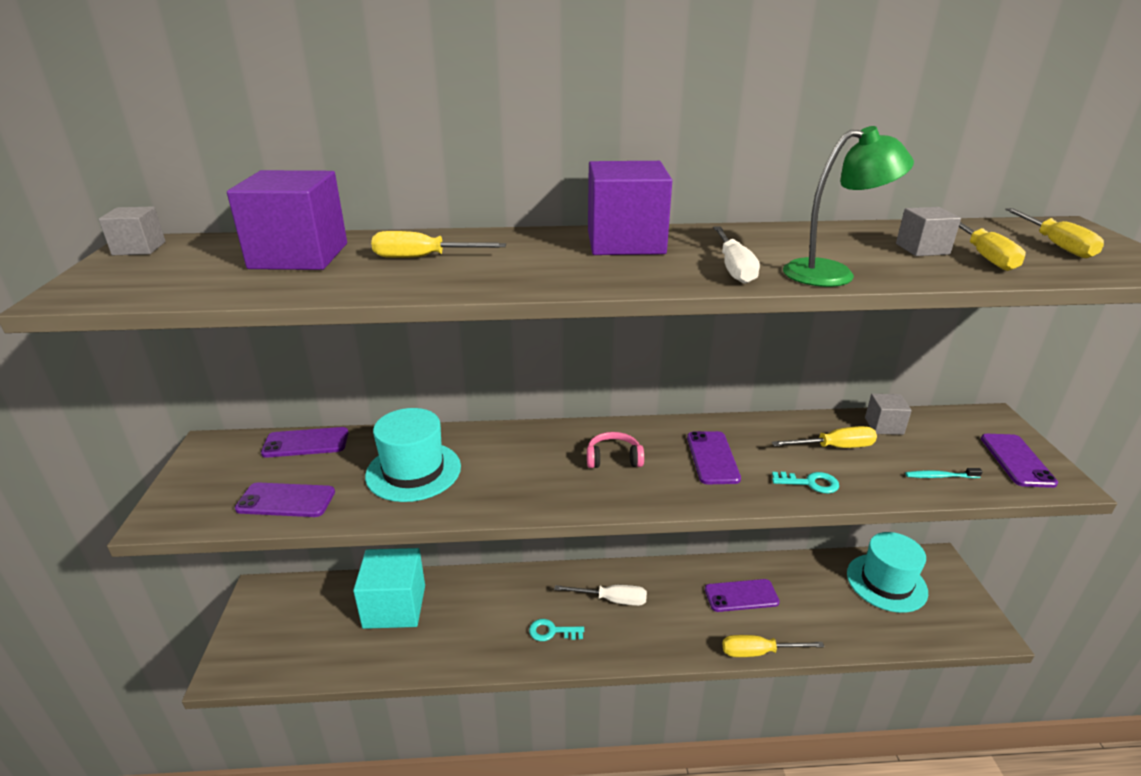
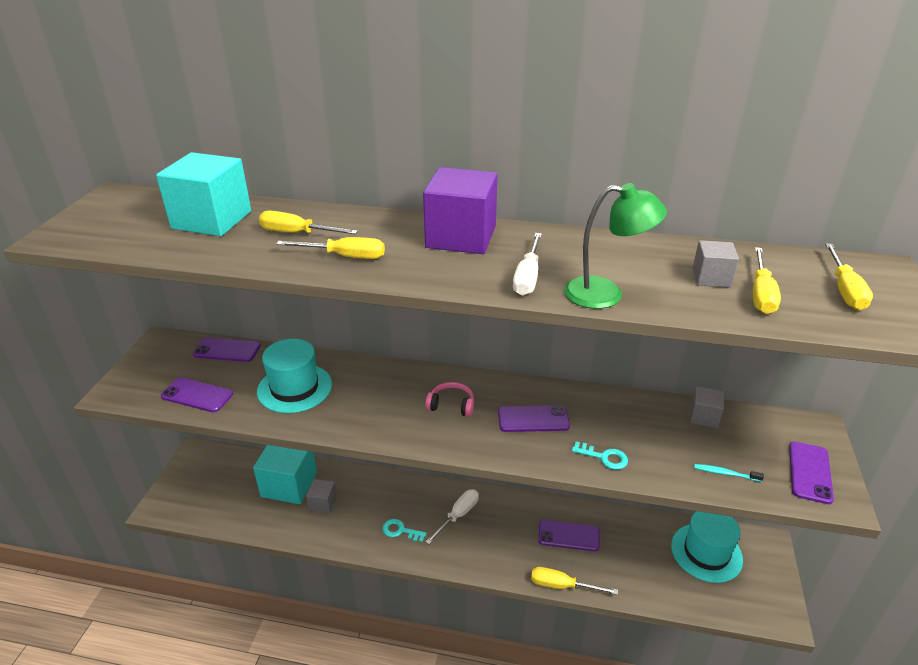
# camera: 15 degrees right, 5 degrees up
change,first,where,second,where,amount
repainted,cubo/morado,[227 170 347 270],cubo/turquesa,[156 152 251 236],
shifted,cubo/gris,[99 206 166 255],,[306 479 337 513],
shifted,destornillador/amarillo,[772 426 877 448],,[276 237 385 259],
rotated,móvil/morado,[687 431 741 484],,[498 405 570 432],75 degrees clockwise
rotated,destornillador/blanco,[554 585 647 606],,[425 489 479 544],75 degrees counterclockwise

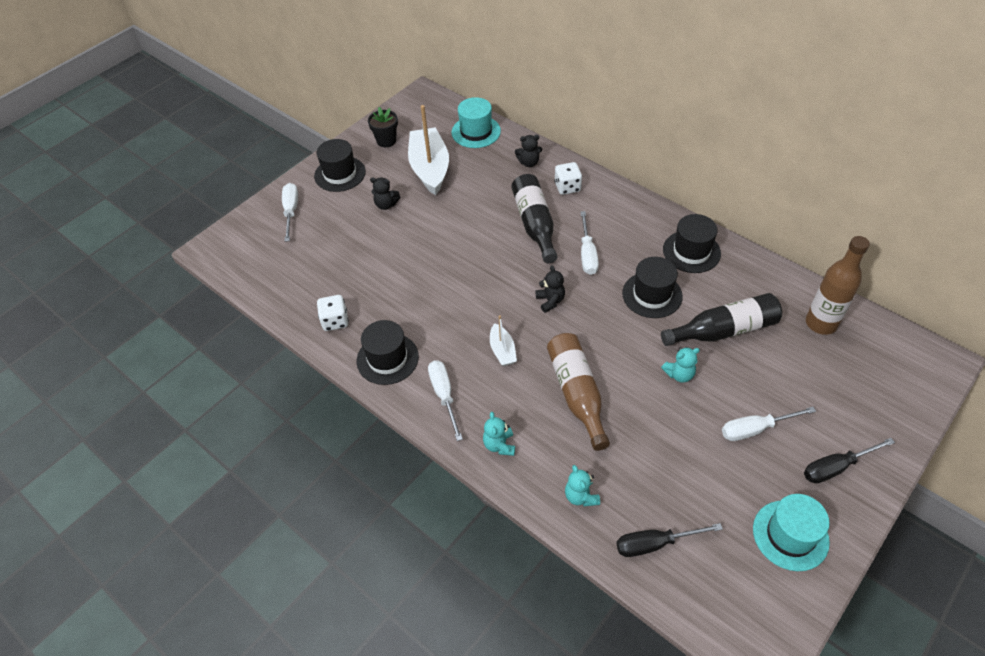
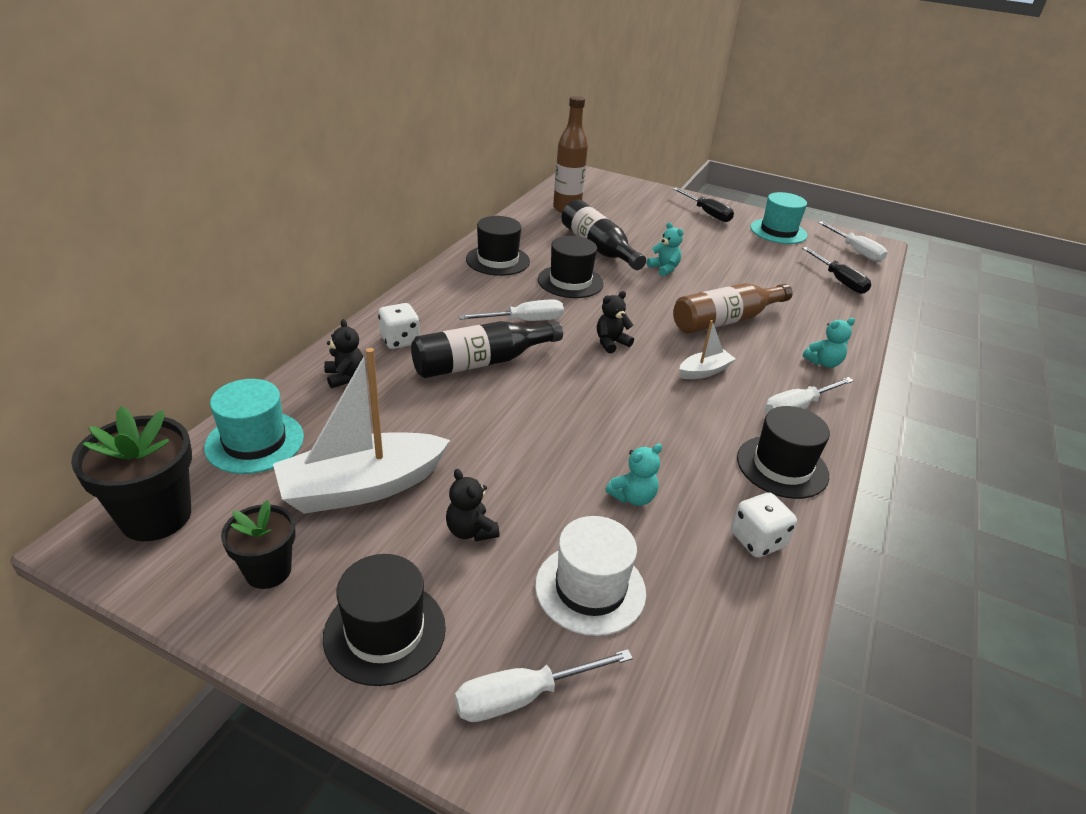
# camera: 110 degrees left, 15 degrees down
change,first,where,second,where,amount
rotated,osito/negro,[370 177 400 210],,[446 469 500 541],150 degrees clockwise
shifted,destornillador/blanco,[722 407 816 441],,[818 221 888 262],
shifted,osito/turquesa,[565 465 600 507],,[605 443 662 506],
new,,,maceta/negro,[71 406 192 541],
new,,,sombrero/blanco,[535 516 646 636],

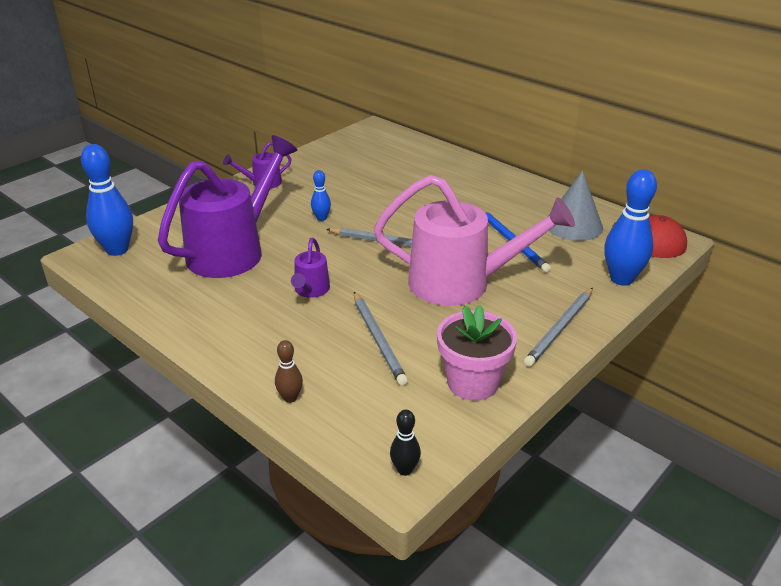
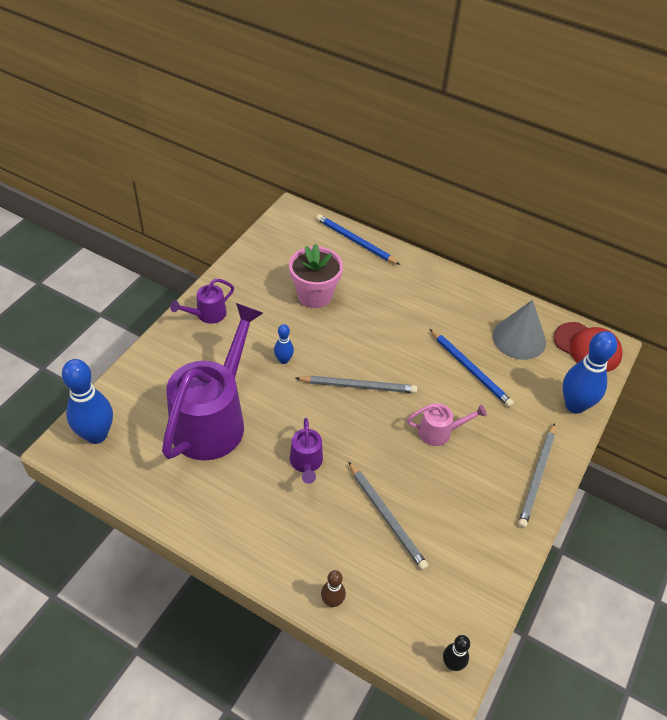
# camera: 15 degrees left, 15 degrees up
change,first,where,second,where,amount
scaled,regadera/rosa,[374 175 575 306],,[407 403 487 446],x0.44
shifted,maceta/rosa,[437 305 517 401],,[289 244 343 308],
new,,,lápiz/azul,[316 214 400 265],

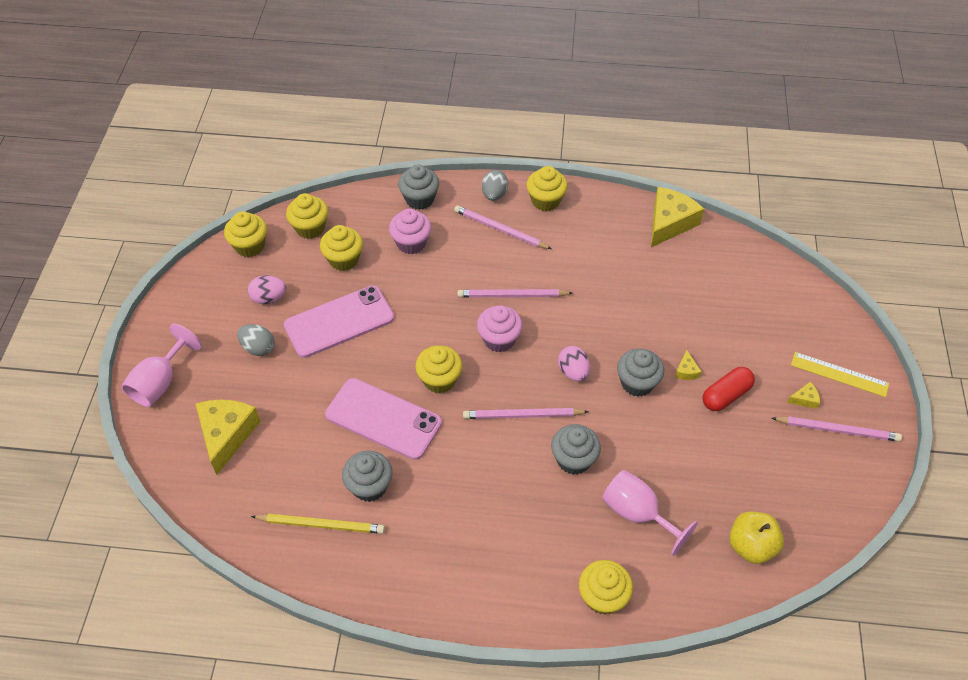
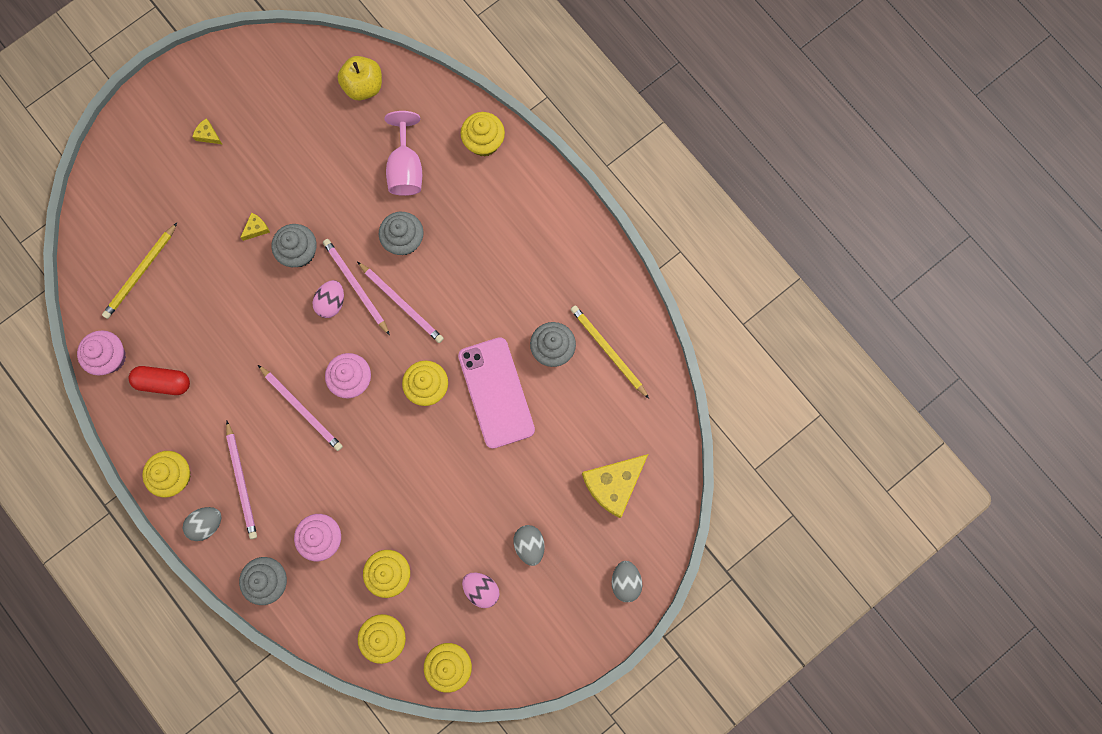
# camera: 135 degrees left, 25 degrees up
change,first,where,second,where,amount
swapped,queso/amarillo,[651 187 704 247],magdalena/rosa,[77 330 126 376],
gone,móvil/rosa,[284 286 394 358],,,
swapped,copa/rosa,[121 324 202 407],huevo/gris,[612 561 642 602],
gone,regla/amarillo,[791 352 889 397],,,
shifted,cápsula/rojo,[703 367 755 411],,[129 366 190 395],
shifted,lápiz/rosa,[772 416 902 442],,[323 239 390 335],
new,,,lápiz/amarillo,[102 223 177 319],

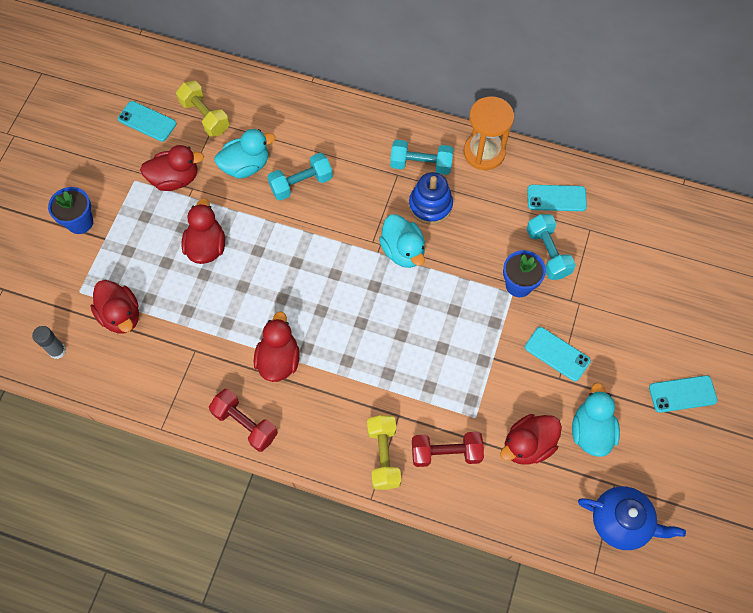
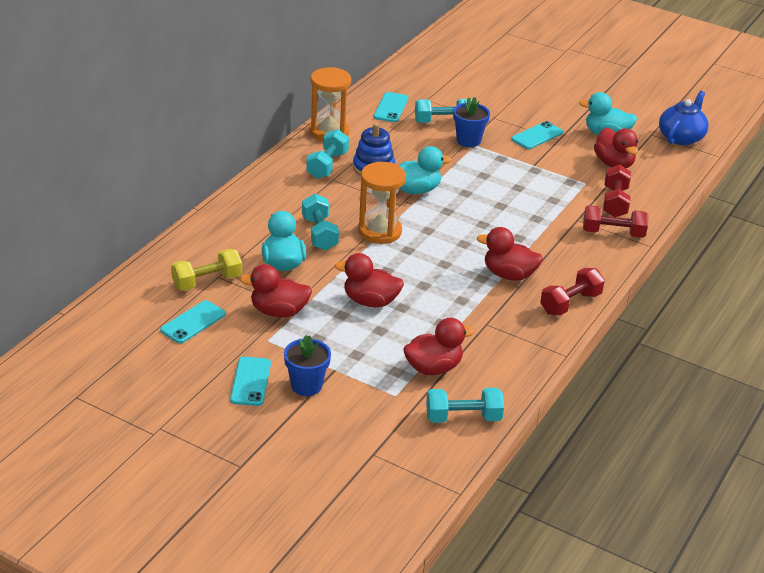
# camera: 80 degrees left, 30 degrees down
change,first,where,second,where,amount
rotated,pato/rojo,[140 145 204 191],,[240 264 312 317],90 degrees counterclockwise
swapped,barra de pegamento/gris,[32 326 66 359],mancuerna/turquesa,[426 388 504 423],
shifted,móvil/turquesa,[649 375 718 413],,[230 357 271 406],
repainted,mancuerna/amarillo,[367 415 401 490],mancuerna/rojo,[583 205 649 238],
new,,,reloj de arena/naranja,[358 162 406 244],

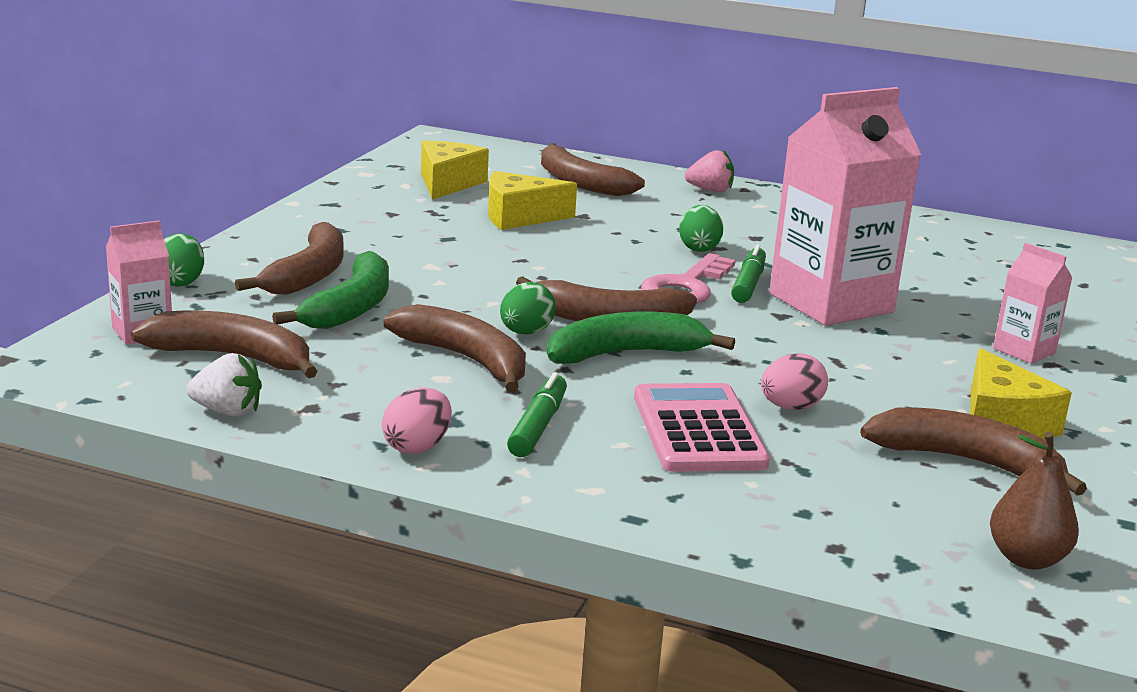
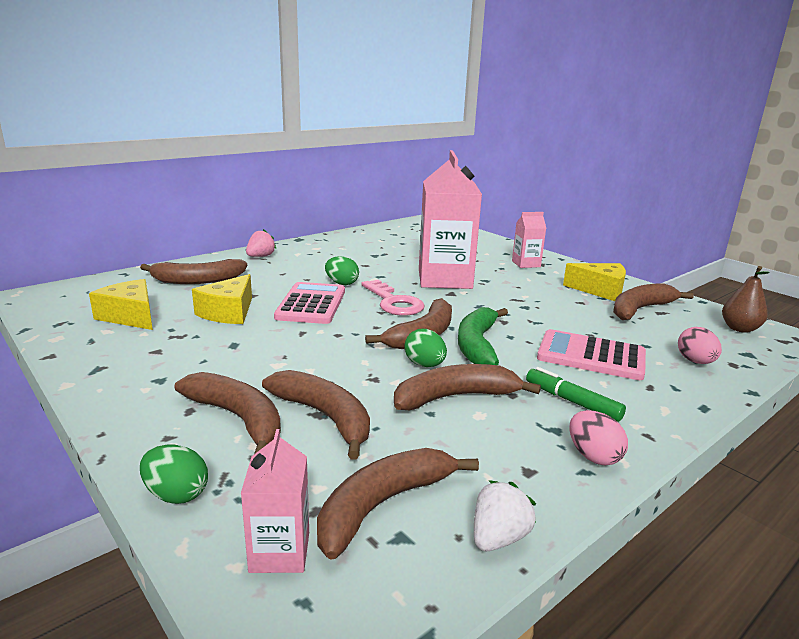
# camera: 60 degrees left, 0 degrees up
change,first,where,second,where,amount
gone,rotulador/verde,[731 245 766 303],,,
repainted,plátano/verde,[272 251 389 329],plátano/marrón,[262 370 370 460],
shifted,huevo/rosa,[761 353 828 410],,[678 327 722 364],
new,,,calculadora/rosa,[274 282 345 324],

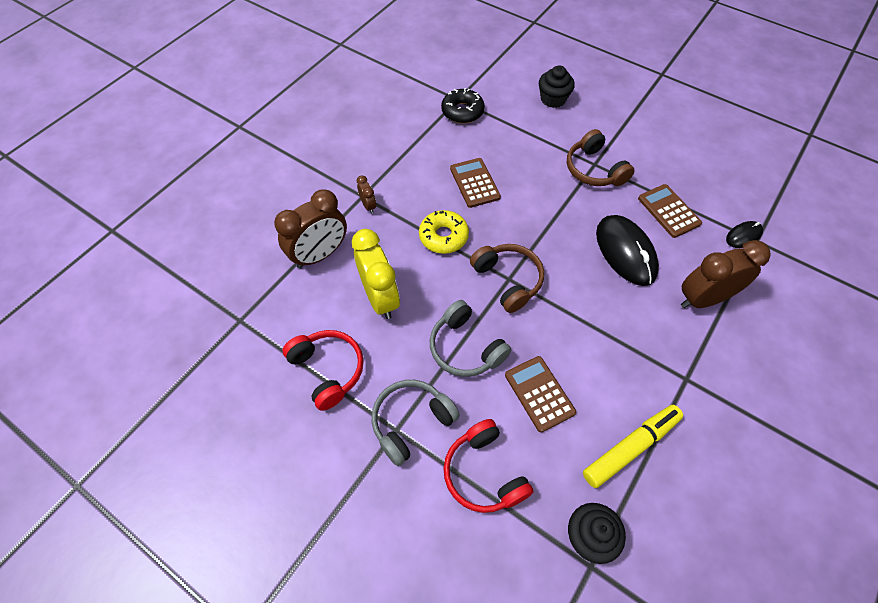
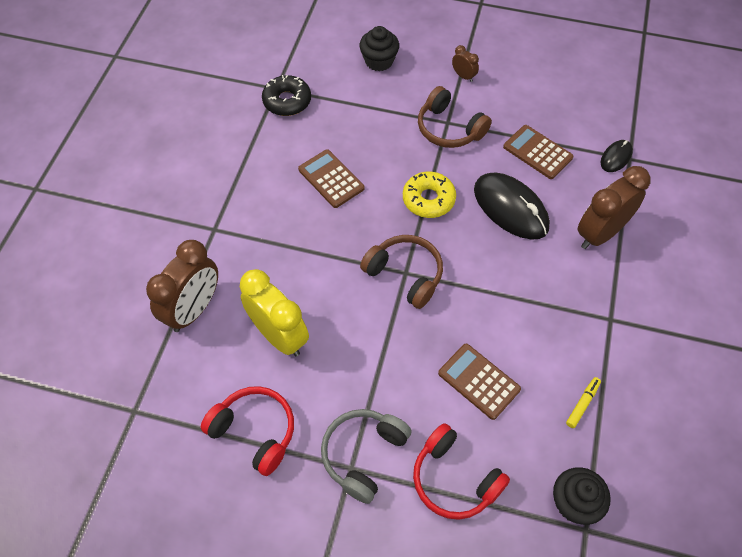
# camera: 20 degrees left, 0 degrees up
change,first,where,second,where,amount
shifted,despertador/marrón,[357 175 376 213],,[452 45 479 82],
shifted,rosquilla/amarillo,[419 210 469 254],,[403 172 456 218],
gone,auriculares/gris,[430 300 512 377],,,
scaled,rotulador/amarillo,[583 405 683 488],,[566 377 601 428],x0.48

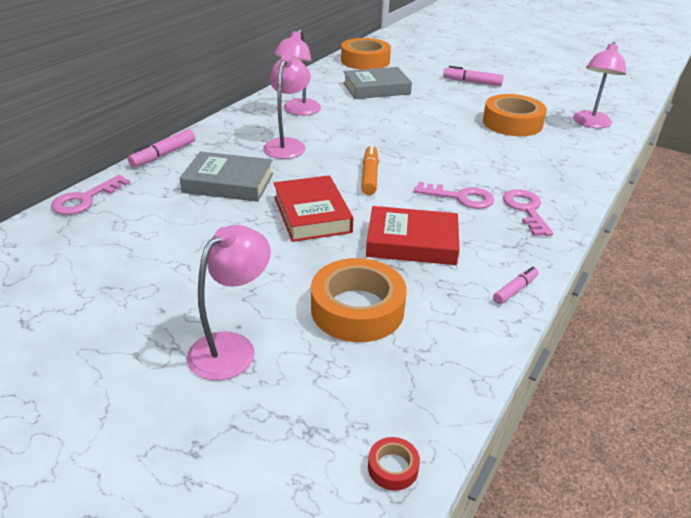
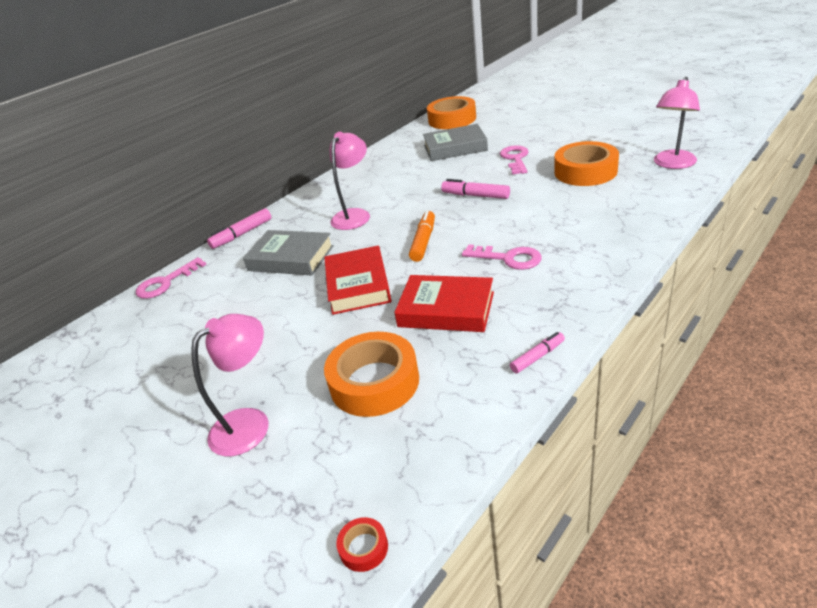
# camera: 15 degrees right, 0 degrees up
change,first,where,second,where,amount
gone,lámpara/rosa,[274 29 321 115],,,
shifted,rotulador/rosa,[443 66 504 86],,[441 179 510 199],
shifted,llave/rosa,[503 189 553 236],,[500 145 529 175],

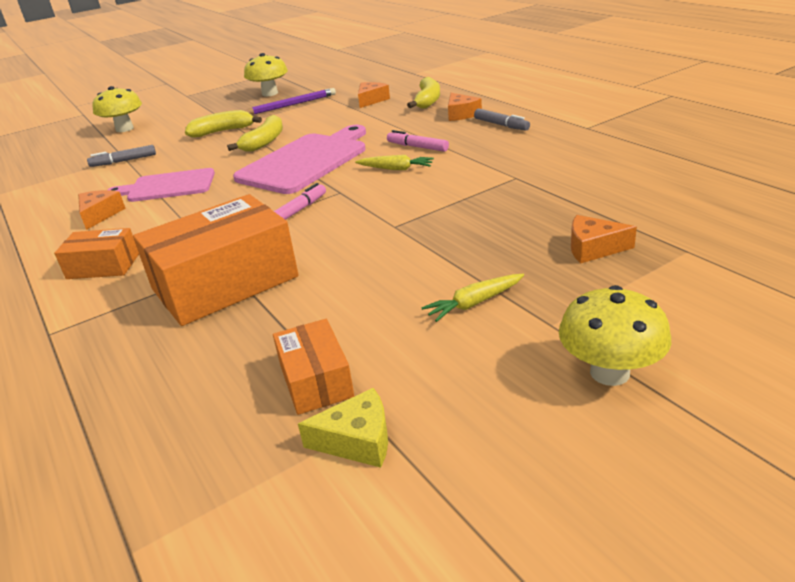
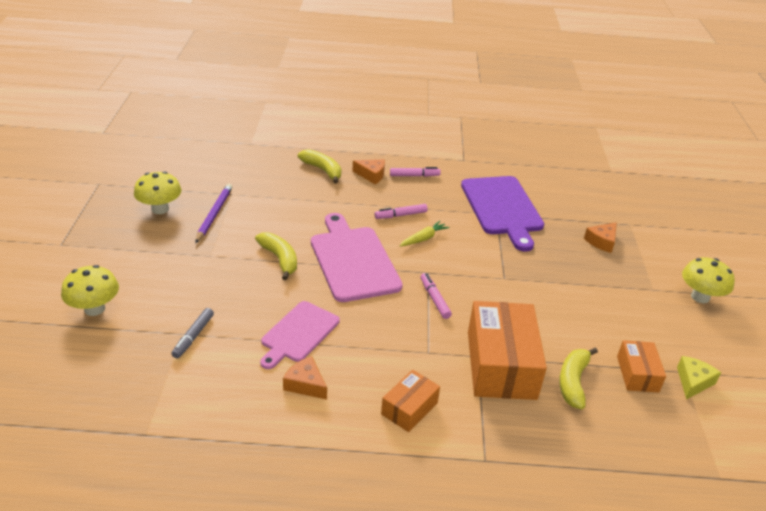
# camera: 60 degrees left, 5 degrees up
change,first,where,second,where,amount
gone,queso/naranja,[358 82 390 108],,,
repainted,rotulador/gris,[474 109 530 131],rotulador/rosa,[390 167 441 177],
shifted,plátano/amarillo,[185 110 262 138],,[559 348 598 409],
gone,zanahoria/amarillo,[421 274 524 322],,,
rotated,caja/naranja,[273 319 354 415],,[617 340 666 392],75 degrees clockwise
new,,,tabla de cortar/morado,[461 176 544 252],

